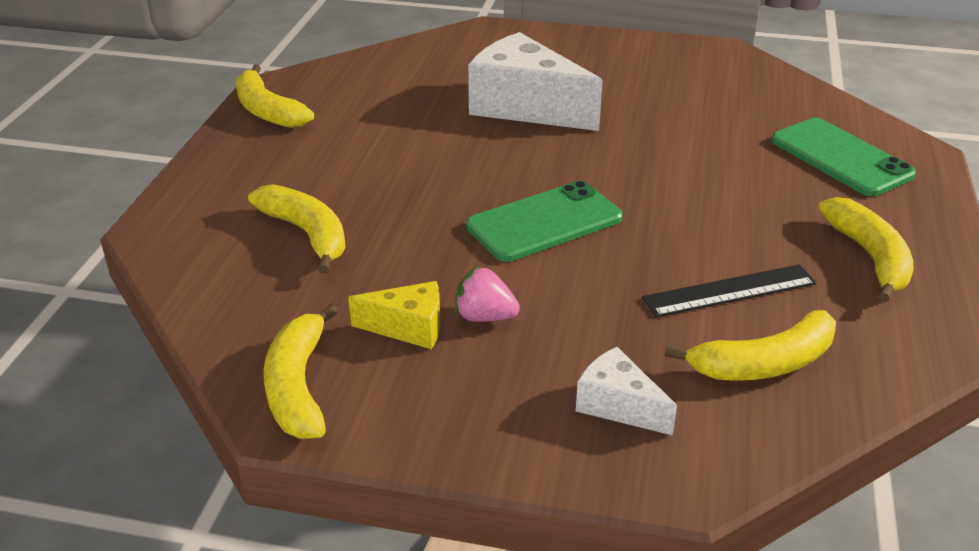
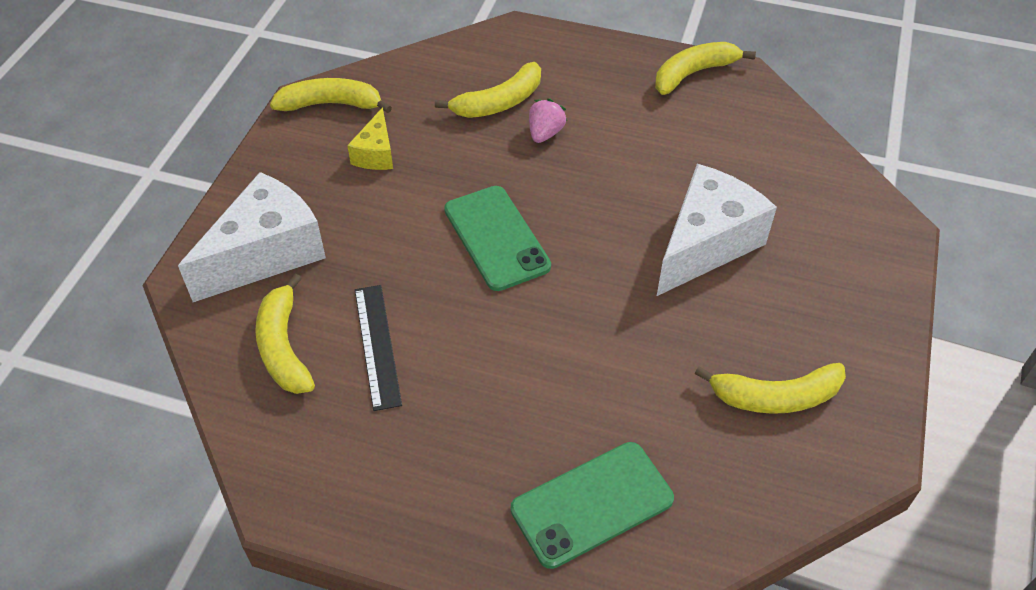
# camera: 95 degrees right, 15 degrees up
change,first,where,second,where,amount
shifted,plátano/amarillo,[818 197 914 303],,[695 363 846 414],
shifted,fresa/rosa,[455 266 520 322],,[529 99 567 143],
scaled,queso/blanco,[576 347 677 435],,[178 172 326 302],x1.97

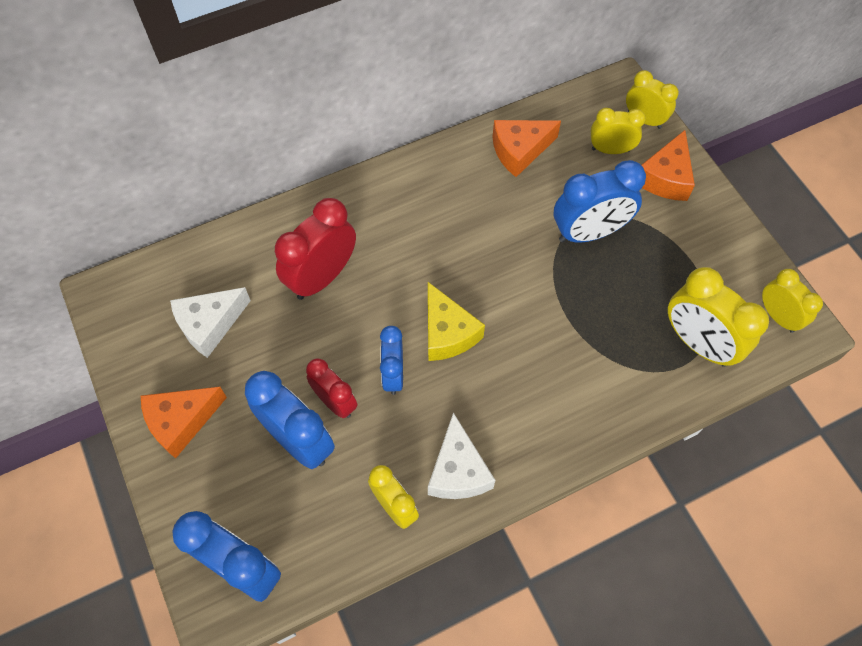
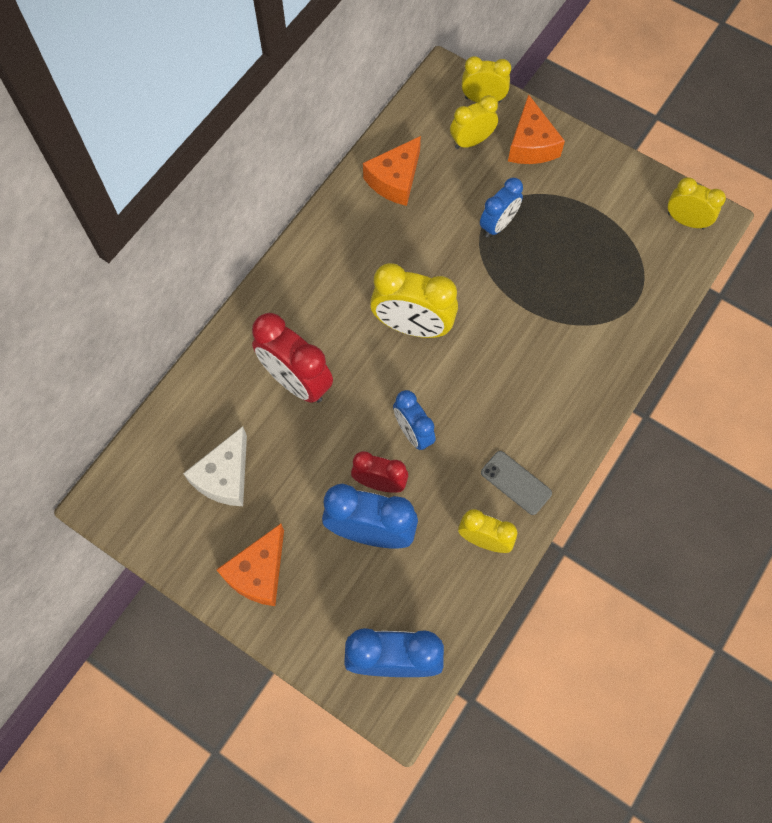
# camera: 30 degrees left, 5 degrees up
change,first,where,second,where,amount
scaled,despertador/azul,[554 160 646 243],,[480 178 523 238],x0.62
rotated,despertador/rojo,[275 198 356 300],,[252 313 333 403],60 degrees counterclockwise
shifted,despertador/amarillo,[668 267 769 367],,[370 263 458 338],
gone,queso/amarillo,[428 282 485 361],,,
swapped,queso/blanco,[428 412 495 499],móvil/gris,[481 451 552 515],

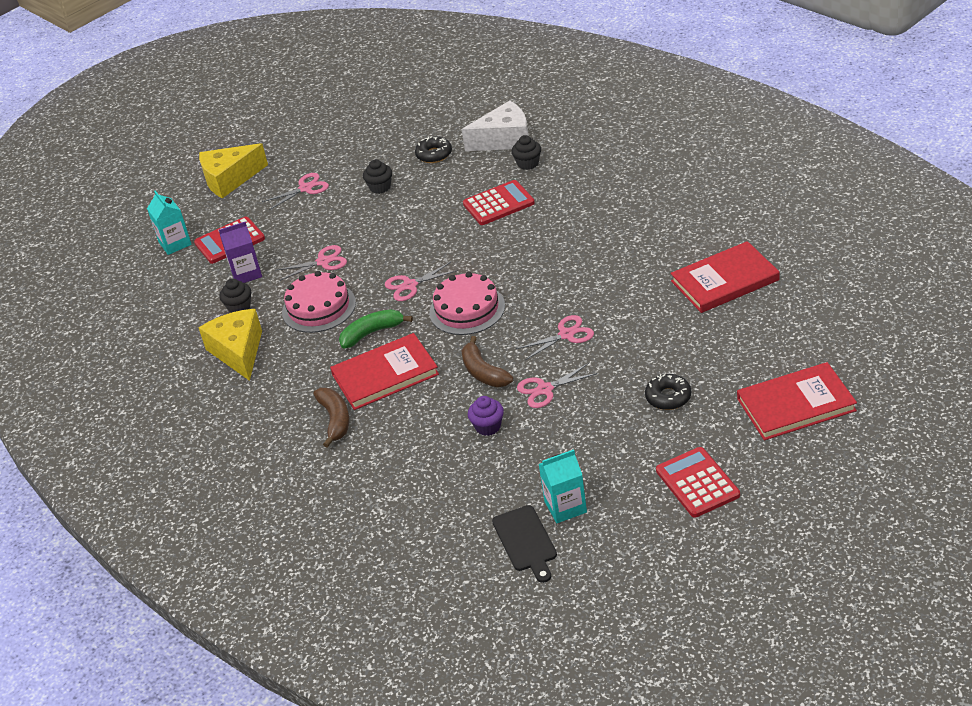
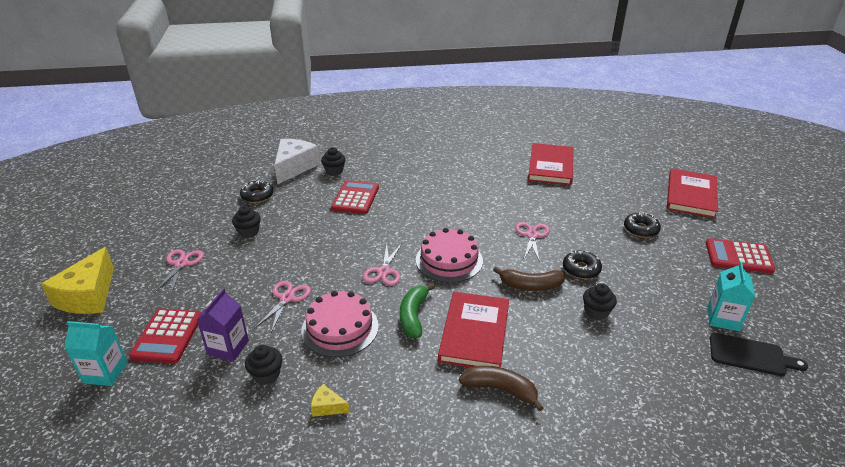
# camera: 60 degrees left, 5 degrees down
change,first,where,second,where,amount
scaled,queso/amarillo,[199 309 262 381],,[311 384 350 417],x0.43
swapped,tijeras/rosa,[517 363 598 408],rosquilla/negro,[563 250 602 279],
repainted,magdalena/morado,[468 396 504 436],magdalena/negro,[583 283 617 320],

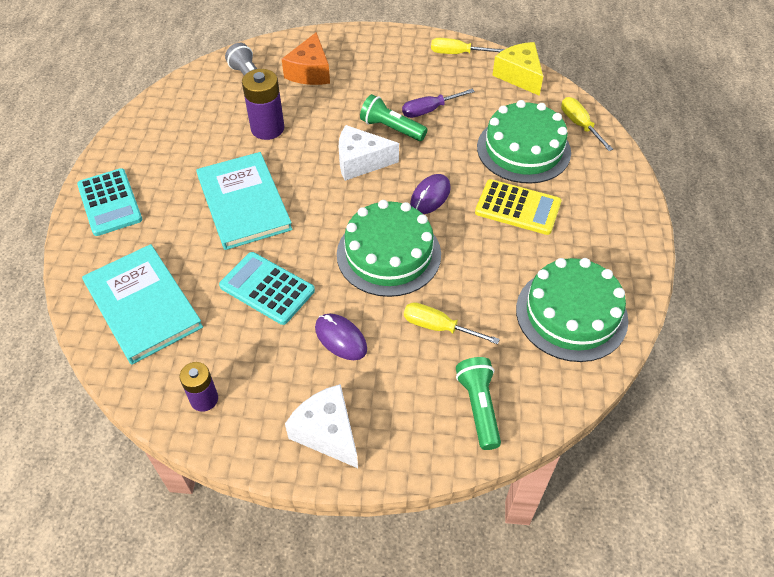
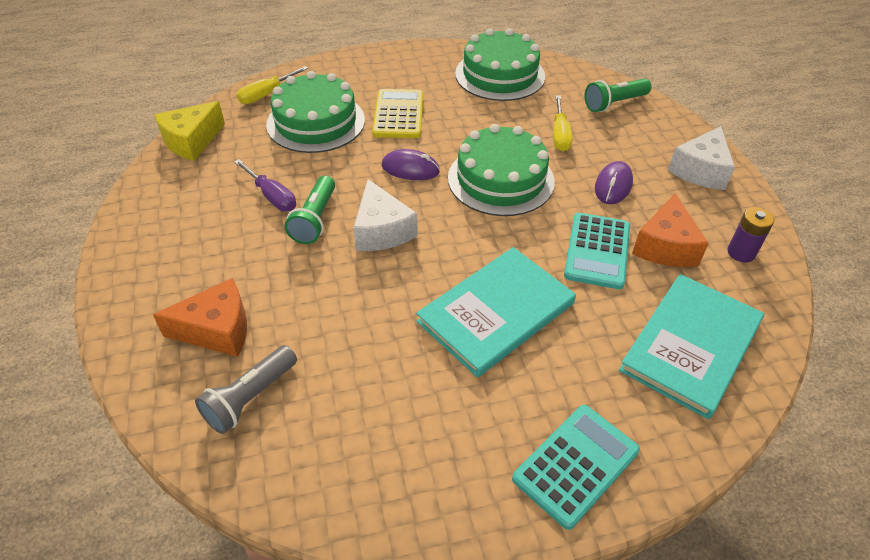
# camera: 110 degrees left, 5 degrees down
change,first,where,second,where,amount
gone,destornillador/amarillo,[431 38 504 54],,,
gone,pila/morado,[242 69 284 140],,,
new,,,queso/naranja,[632 193 709 267],

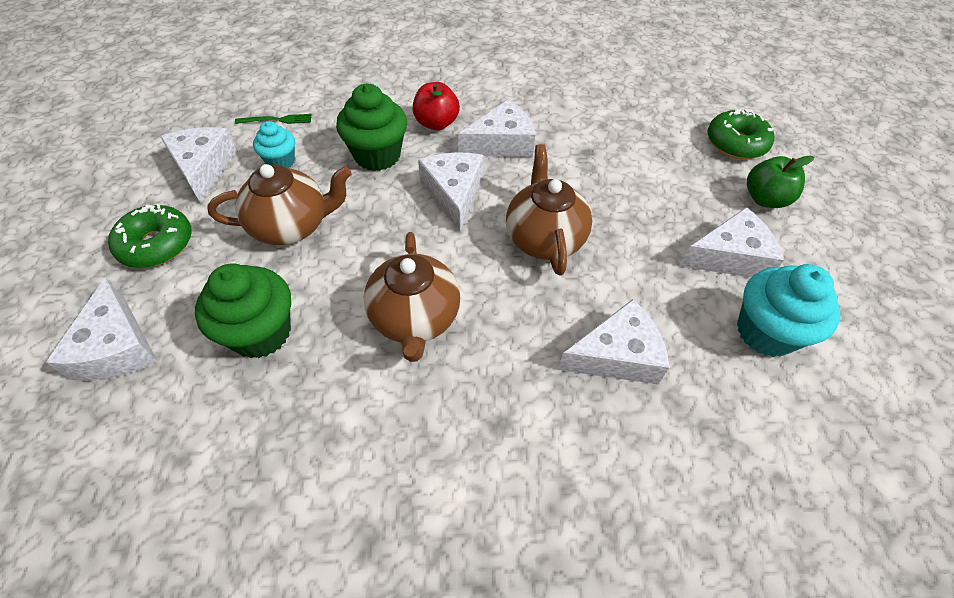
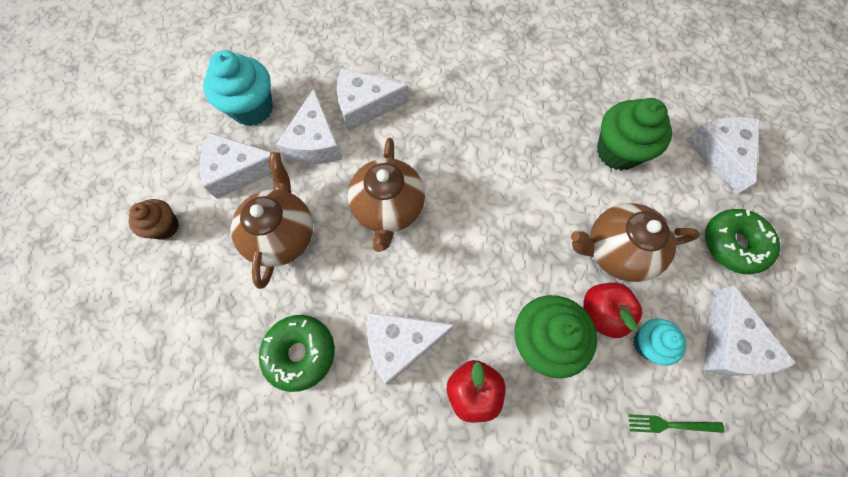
# camera: 170 degrees left, 15 degrees up
change,first,where,second,where,amount
shifted,rosquilla/verde,[708 109 774 159],,[259 315 335 392],
shifted,queso/blanco,[418 152 483 232],,[276 88 342 164],
swapped,manzana/verde,[747 155 814 208],magdalena/marrón,[129 199 179 240],
shifted,tetera/marrón,[364 232 460 362],,[230 152 313 289],
new,,,manzana/rojo,[583 282 642 338],

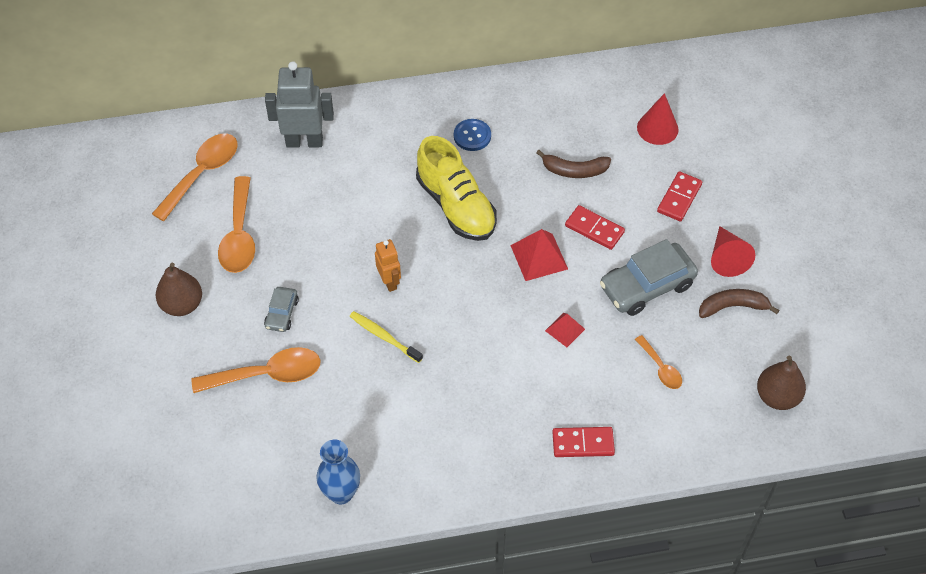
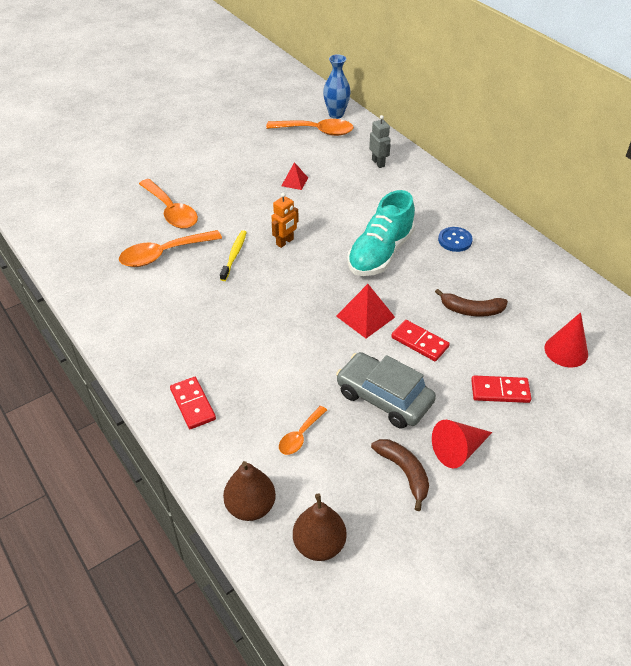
# camera: 65 degrees right, 10 degrees down
change,first,where,second,where,amount
scaled,robot/gris,[265 61 334 148],,[369 115 391 168],x0.58
repainted,zapato/amarillo,[416 136 497 241],zapato/turquesa,[347 190 415 276],
rotated,plátano/marrón,[536 150 611 178],,[435 289 508 317],60 degrees counterclockwise
shifted,cuchara/naranja,[218 176 255 273],,[119 230 222 267],
rotated,ficha de dominó/rojo,[565 205 625 250],,[391 320 450 361],60 degrees counterclockwise
shifted,pera/marrón,[156 263 202 316],,[223 461 276 521],
gone,coche/gris,[264 287 299 332],,,
shifted,pirámide/rojo,[545 313 585 347],,[281 162 308 190],
shifted,florero/azul,[316 440 360 504],,[323 54 351 119],

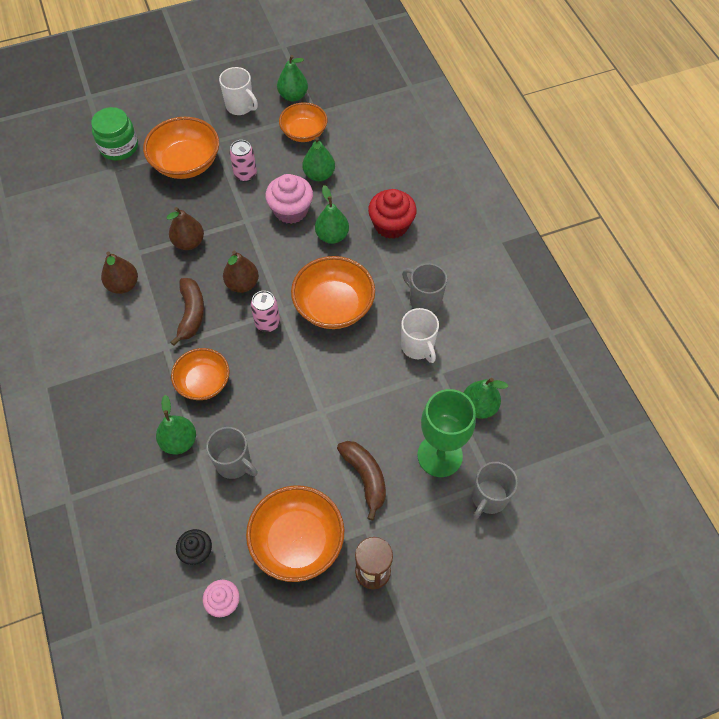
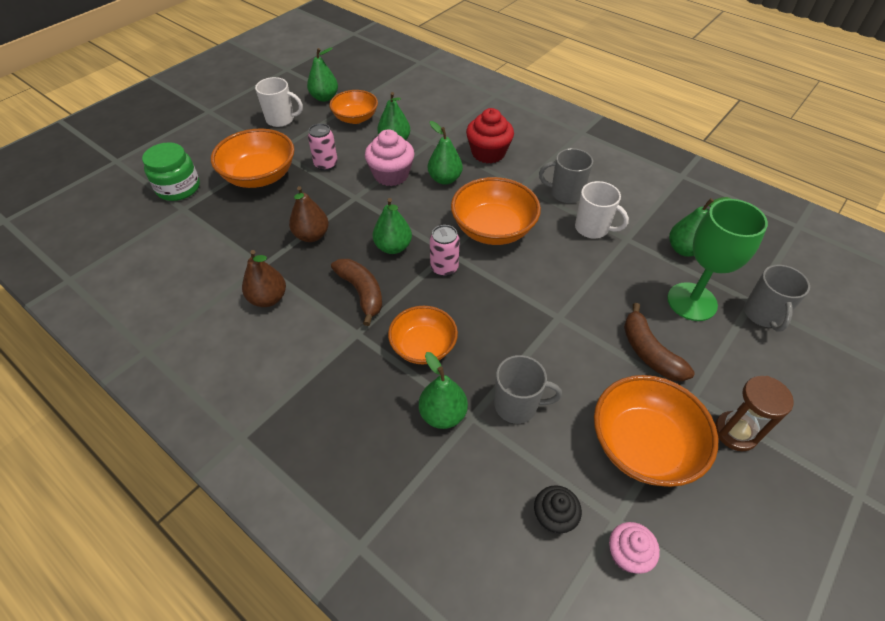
# camera: 30 degrees left, 10 degrees down
change,first,where,second,where,amount
repainted,pera/marrón,[223 251 259 293],pera/verde,[373 198 412 254],
rotated,plátano/marrón,[337 441 386 521],,[624 303 695 381],150 degrees counterclockwise

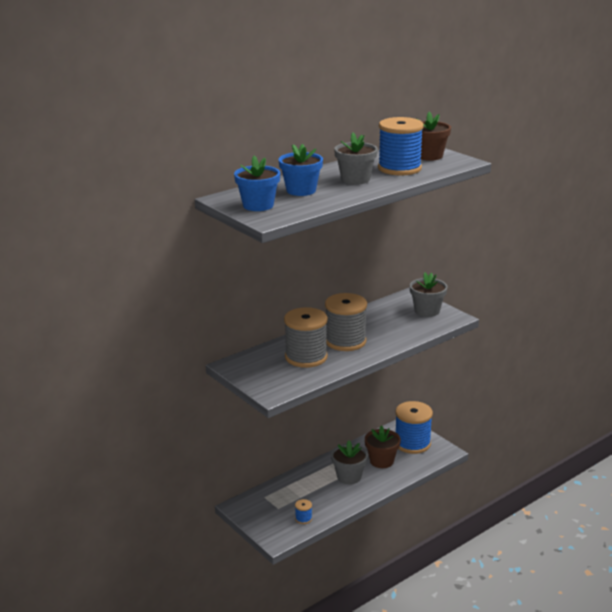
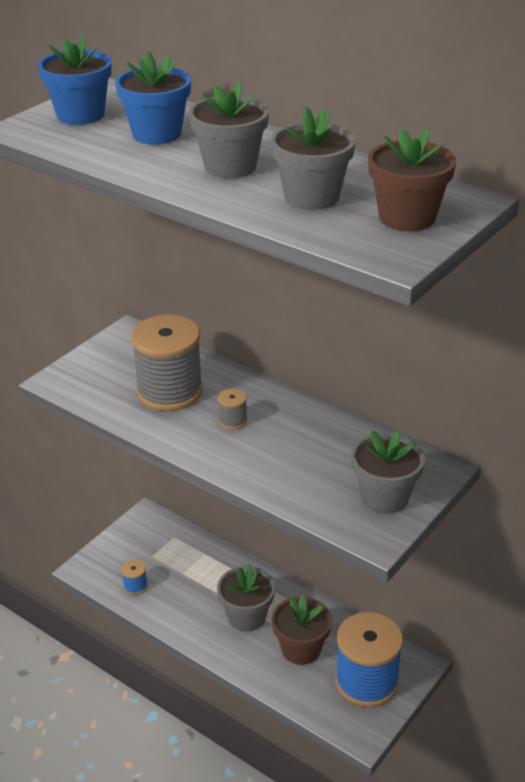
# camera: 75 degrees right, 10 degrees up
change,first,where,second,where,amount
swapped,carrete/azul,[378 117 424 175],maceta/gris,[271 107 356 210],
scaled,carrete/gris,[325 293 367 351],,[218 388 247 430],x0.42

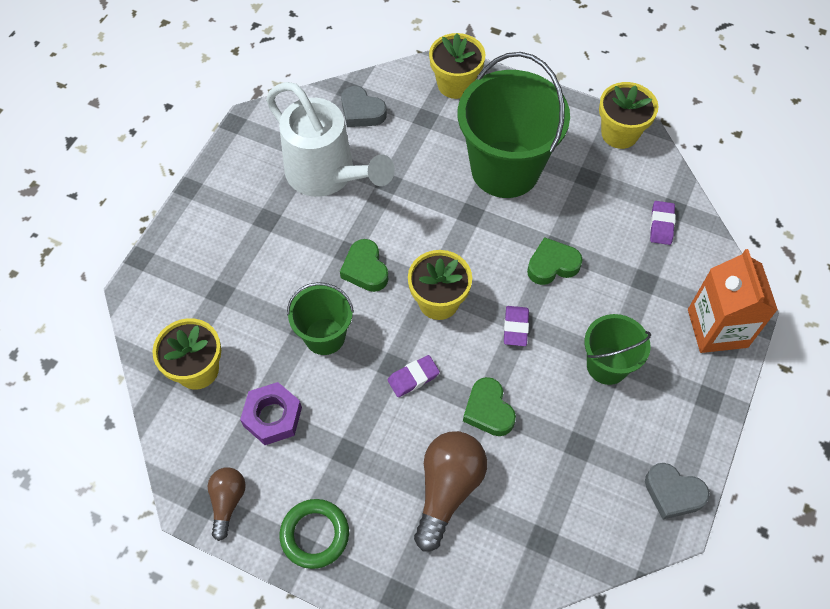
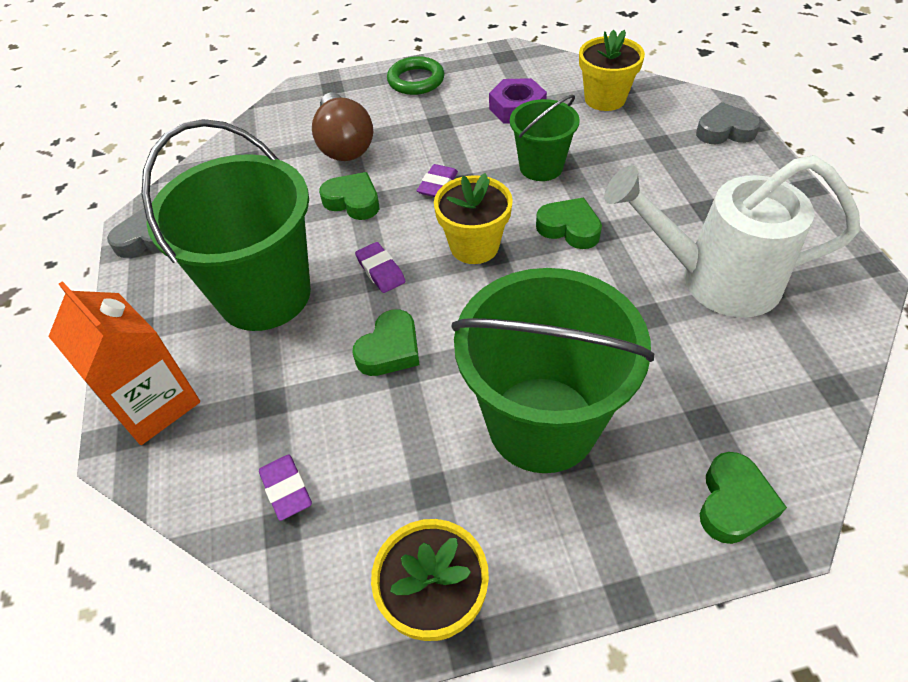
# camera: 145 degrees right, 10 degrees down
change,first,where,second,where,amount
swapped,maceta/amarillo,[429 33 485 99],corazón/verde,[700 452 787 544],
shifted,corazón/gris,[341 86 387 127],,[696 102 761 144],
scaled,balde/verde,[585 314 651 385],,[141 119 311 331],x1.86
gone,bombilla/marrón,[208 467 246 541],,,

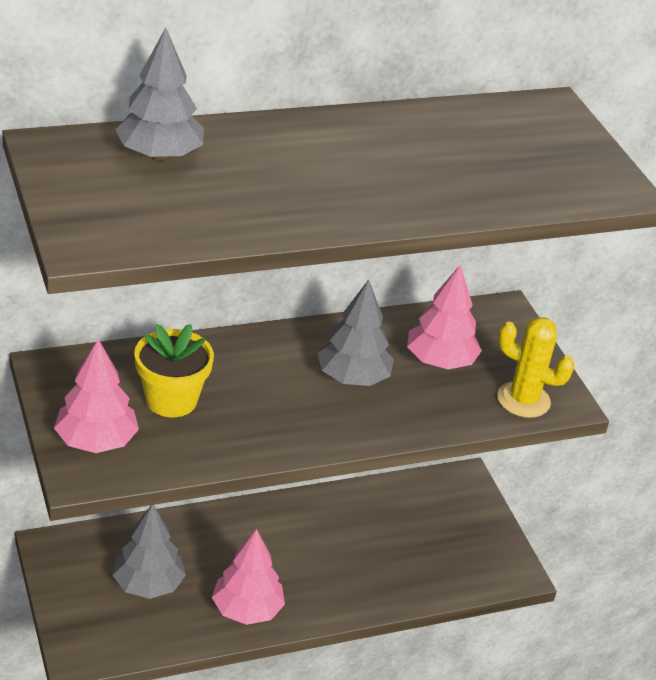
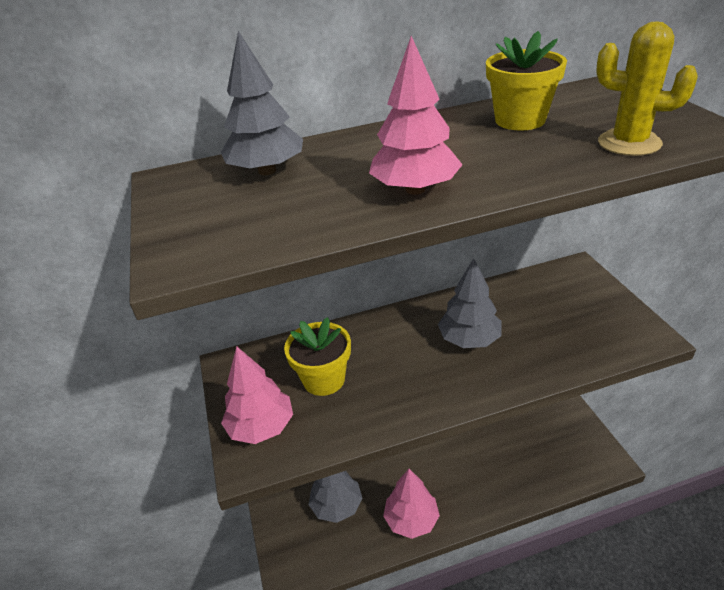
# camera: 10 degrees right, 0 degrees up
change,first,where,second,where,amount
shifted,árbol/rosa,[407 265 482 369],,[369 36 463 195],
shifted,cactus/amarillo,[497 317 575 418],,[596 21 698 156],
new,,,maceta/amarillo,[486 31 567 131],

